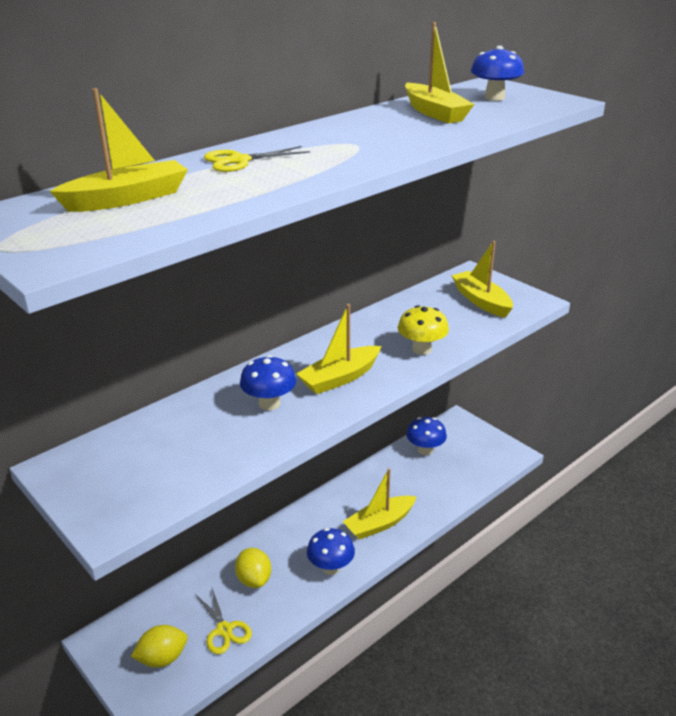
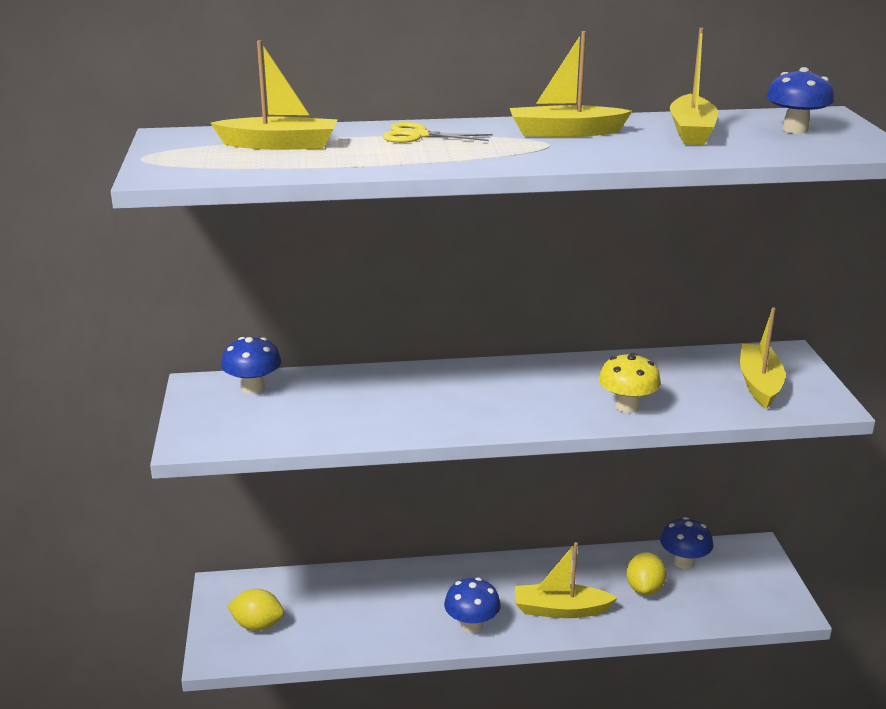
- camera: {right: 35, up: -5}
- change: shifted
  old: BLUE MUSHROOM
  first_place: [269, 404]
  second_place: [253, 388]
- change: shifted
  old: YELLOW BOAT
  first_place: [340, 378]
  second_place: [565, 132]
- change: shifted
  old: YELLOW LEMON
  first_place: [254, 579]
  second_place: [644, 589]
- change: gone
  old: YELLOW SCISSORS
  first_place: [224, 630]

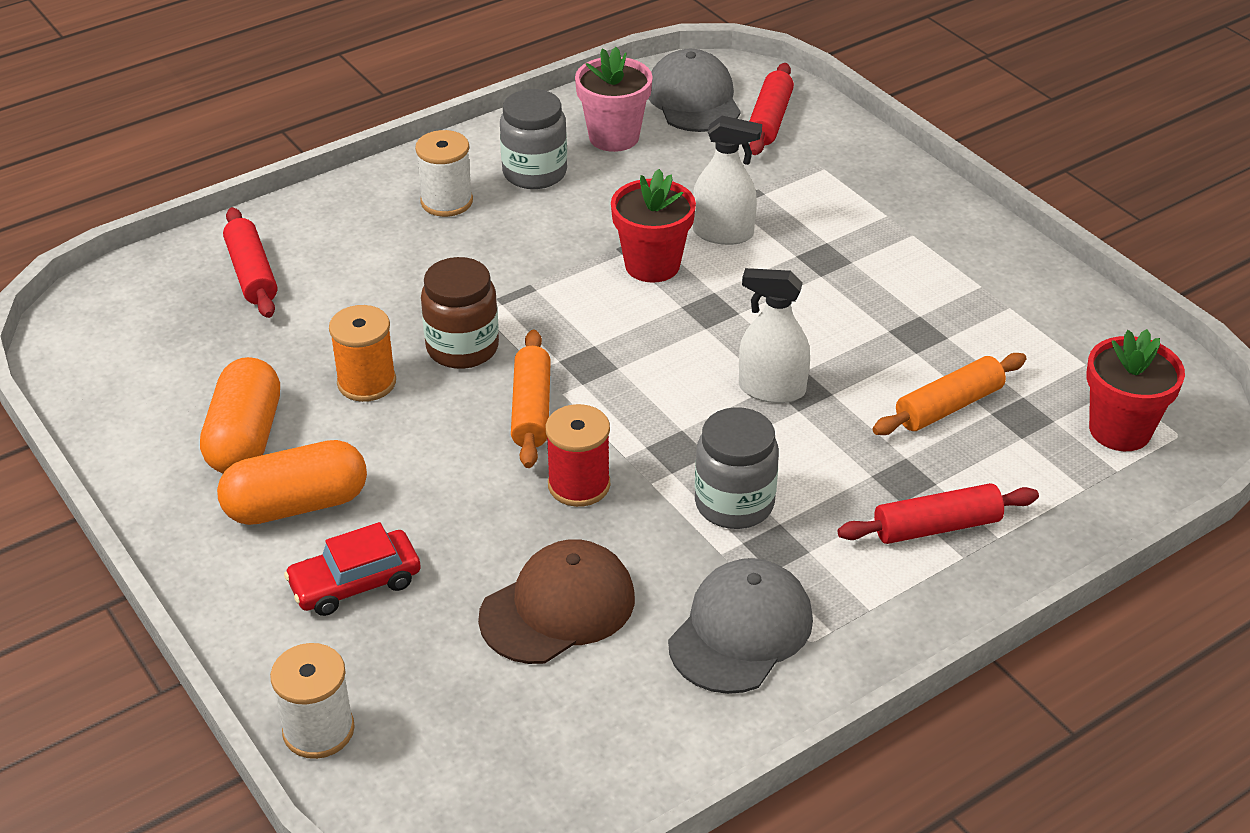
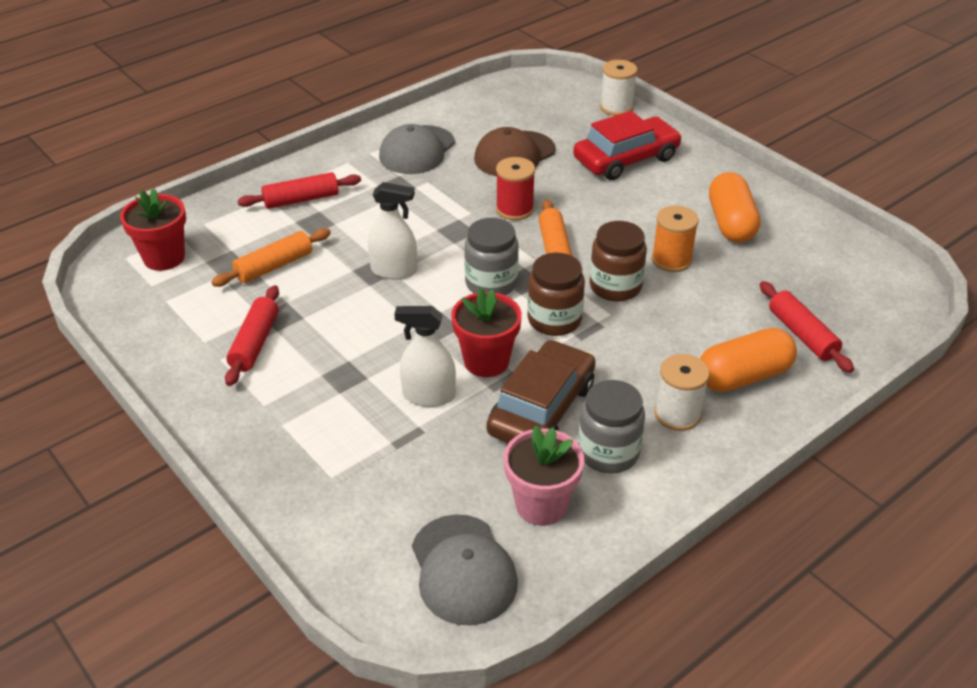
- camera: {right: 175, up: 0}
- change: shifted
  old: RED ROLLING PIN
  first_place: [769, 120]
  second_place: [255, 343]
- change: shifted
  old: GREY JAR
  first_place: [734, 503]
  second_place: [491, 283]
- change: new
  new: BROWN CAR
  second_place: [542, 409]
- change: new
  new: BROWN JAR
  second_place: [554, 320]
- change: scaled
  old: RED CAR
  first_place: [355, 583]
  second_place: [626, 159]
  factor: 1.54
- change: shifted
  old: ORANGE CAPSULE
  first_place: [296, 505]
  second_place: [743, 376]

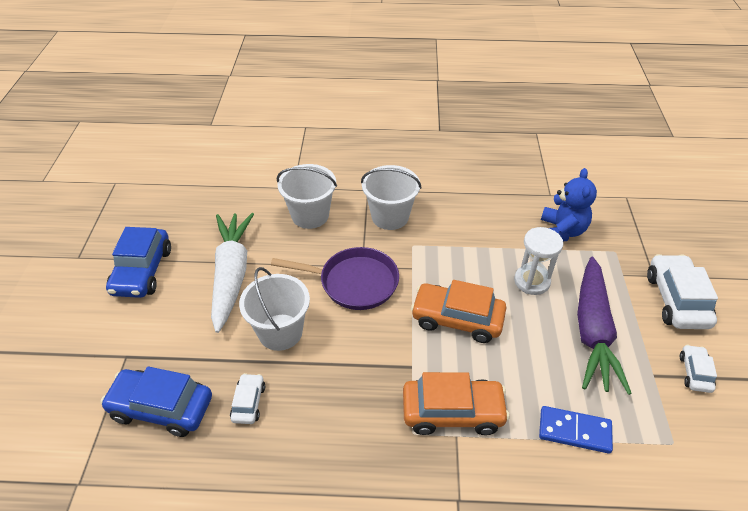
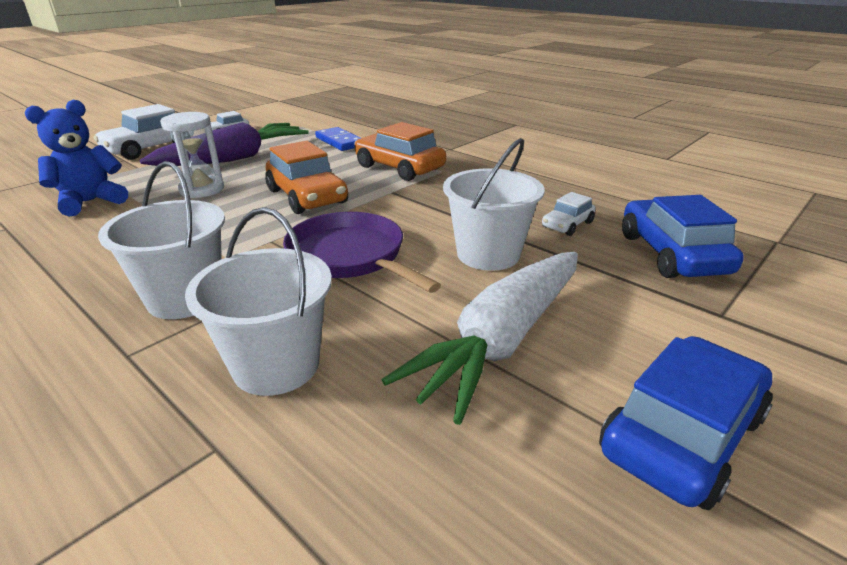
- camera: {right: -140, up: -15}
- change: rotated
  old: BLUE CAR
  first_place: [161, 408]
  second_place: [672, 254]
  degrees: -150

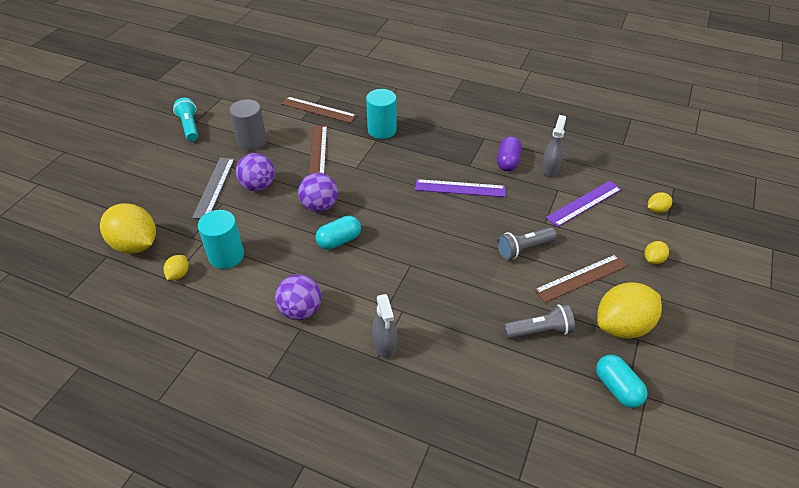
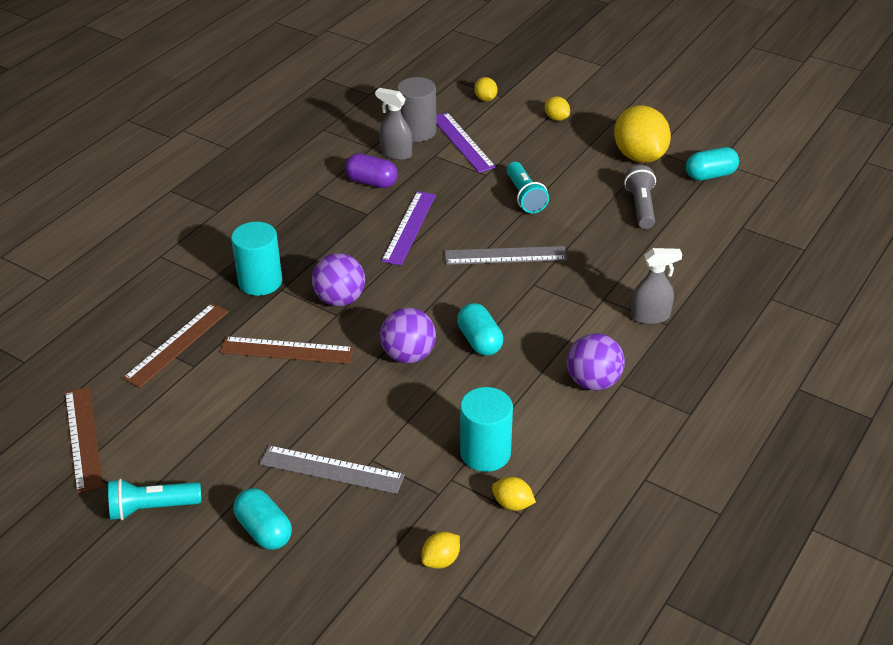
- camera: {right: -80, up: -5}
- change: shifted
  old: BROWN RULER
  first_place: [581, 278]
  second_place: [83, 438]
- change: new
  new: TURQUOISE CAPSULE
  second_place: [264, 530]
- change: shifted
  old: PURPLE BALL
  first_place: [258, 186]
  second_place: [340, 299]
- change: shifted
  old: GREY CYLINDER
  first_place: [252, 141]
  second_place: [417, 131]
- change: scaled
  old: YELLOW LEMON
  first_place: [135, 245]
  second_place: [441, 560]
  factor: 0.45
- change: new
  new: GREY RULER
  second_place: [505, 256]
- change: repainted
  old: GREY FLASHLIGHT
  new: TURQUOISE FLASHLIGHT
  first_place: [523, 249]
  second_place: [524, 196]

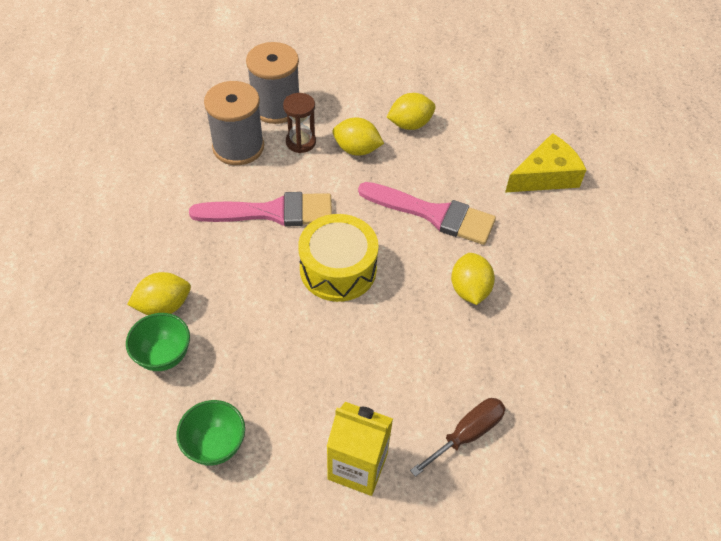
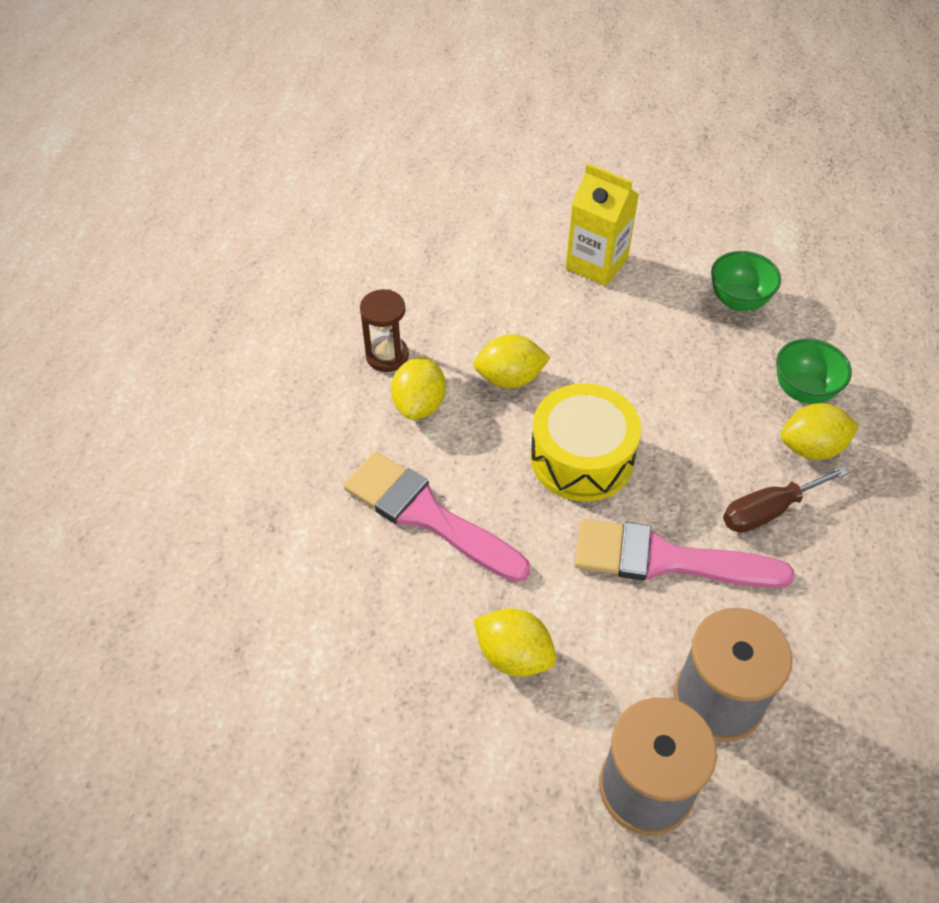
- camera: {right: -165, up: 0}
- change: shifted
  old: BROWN HOURGLASS
  first_place: [301, 142]
  second_place: [387, 356]
- change: shifted
  old: YELLOW LEMON
  first_place: [410, 124]
  second_place: [510, 378]
- change: shifted
  old: BROWN SCREWDRIVER
  first_place: [467, 434]
  second_place: [768, 511]
- change: gone
  old: YELLOW CHEESE
  first_place: [545, 176]

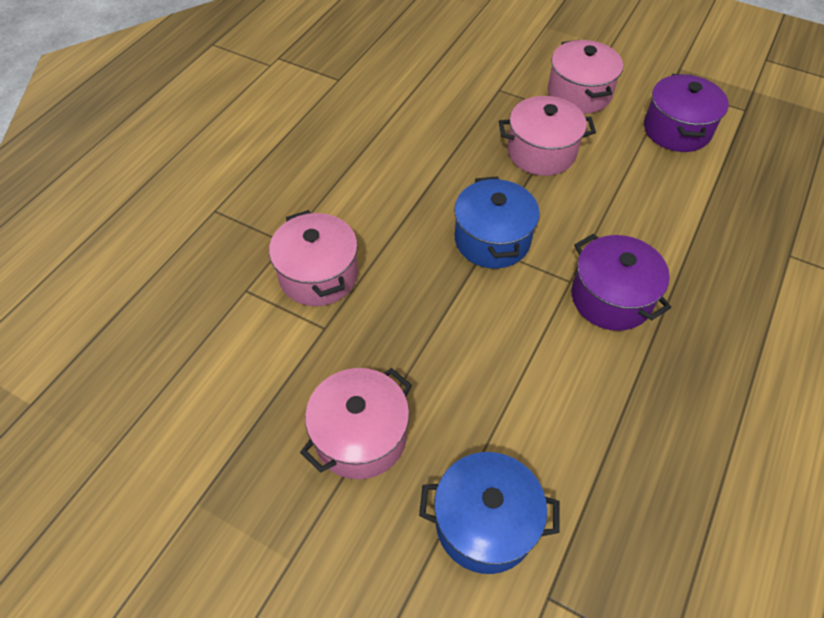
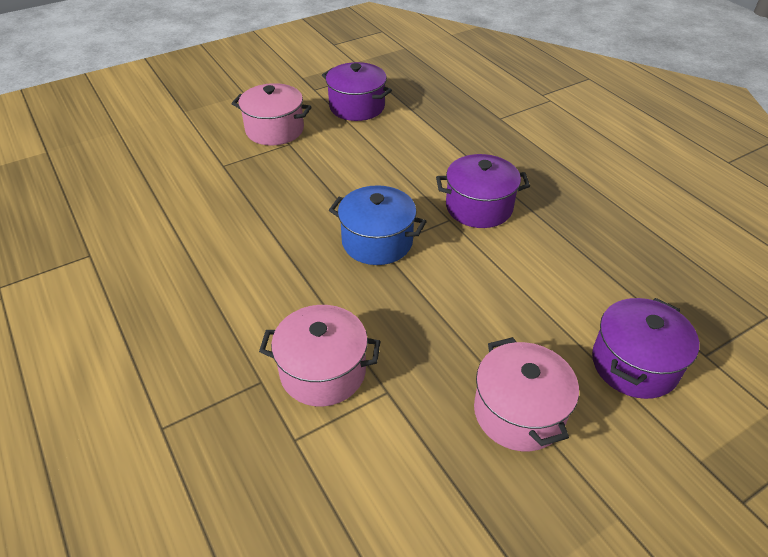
- camera: {right: -60, up: -10}
- change: repainted
  old: BLUE POT
  new: PURPLE POT
  first_place: [485, 523]
  second_place: [634, 364]
- change: gone
  old: PINK POT
  first_place: [541, 152]

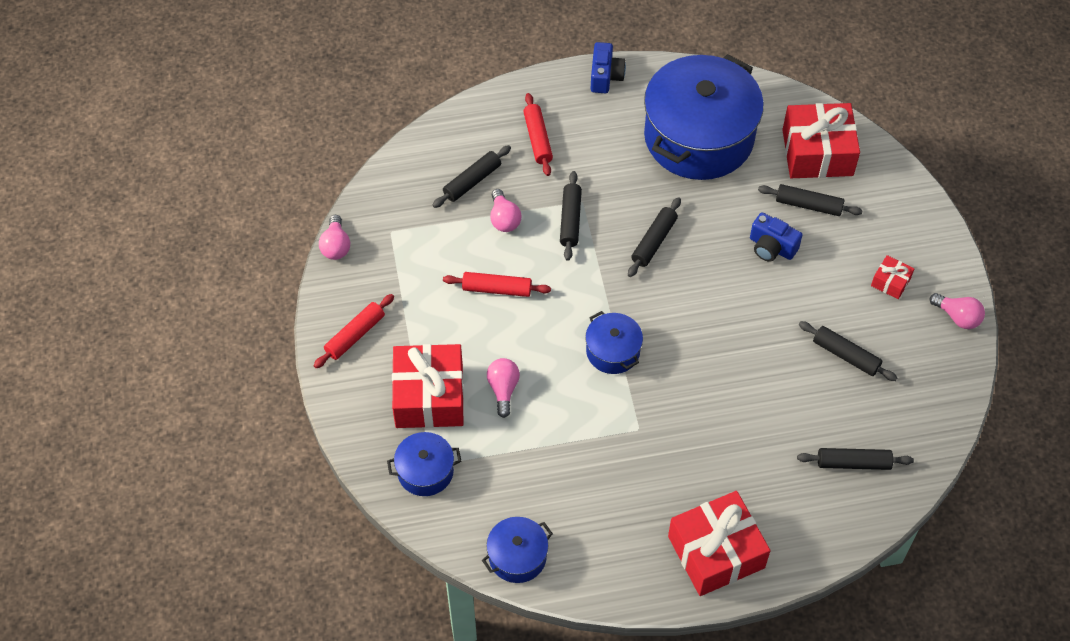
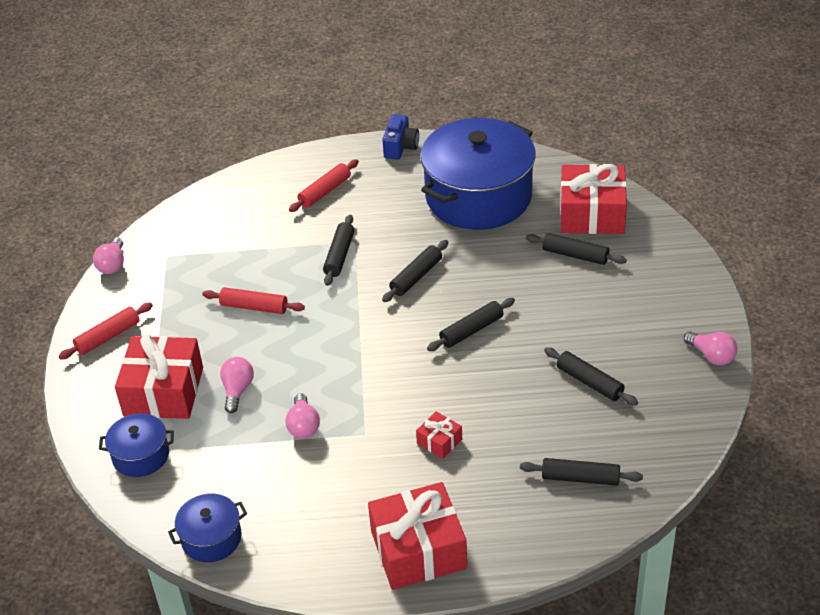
- camera: {right: 10, up: -15}
- change: shifted
  old: PINK LIGHT BULB
  first_place: [504, 219]
  second_place: [303, 426]
- change: rotated
  old: RED ROLLING PIN
  first_place: [537, 139]
  second_place: [325, 191]
  degrees: 45
- change: shifted
  old: RED GIFT
  first_place: [890, 282]
  second_place: [439, 441]
- change: shifted
  old: BLACK ROLLING PIN
  first_place: [472, 181]
  second_place: [471, 330]
- change: gone
  old: BLUE POT
  first_place: [613, 351]
- change: gone
  old: BLUE CAMERA
  first_place: [771, 247]

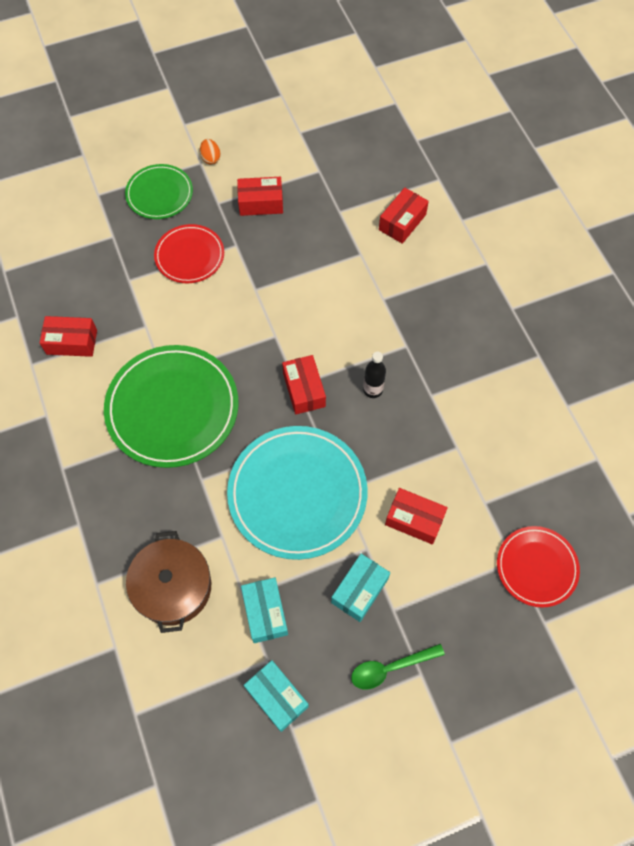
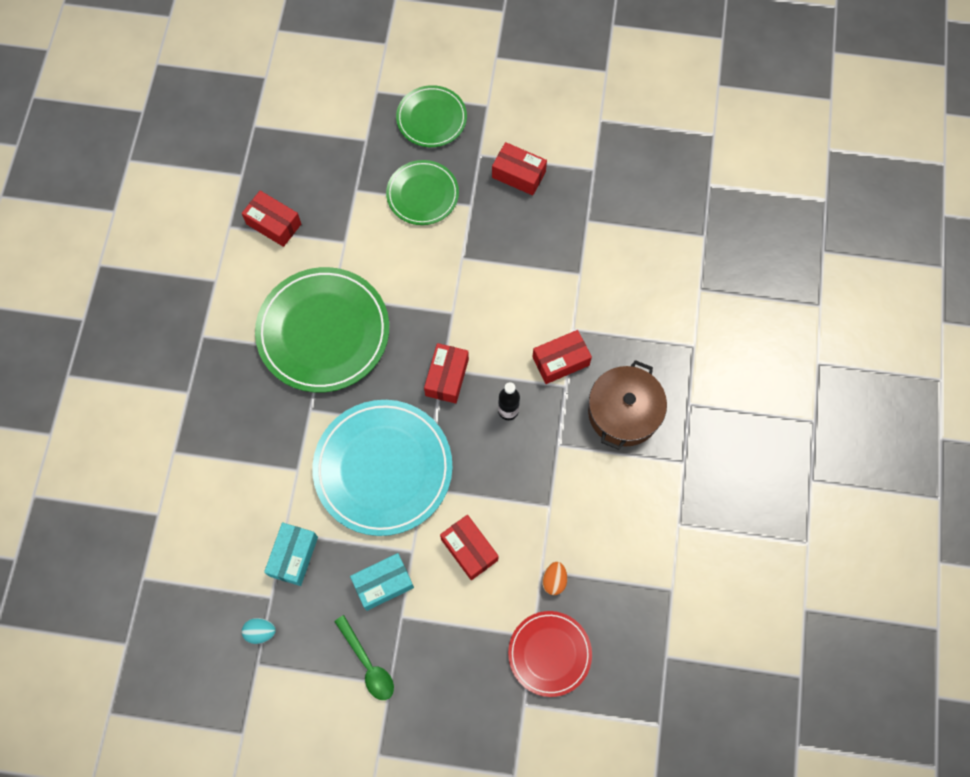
- camera: {right: 30, up: 5}
- change: swapped
  old: TURQUOISE BOX
  new: TURQUOISE EGG
  first_place: [277, 697]
  second_place: [260, 632]
- change: rotated
  old: GREEN SPOON
  first_place: [390, 668]
  second_place: [367, 664]
  degrees: -135
- change: repainted
  old: RED PLATE
  new: GREEN PLATE
  first_place: [189, 256]
  second_place: [422, 194]
- change: shifted
  old: RED BOX
  first_place: [402, 222]
  second_place: [560, 361]
- change: shifted
  old: ORANGE EGG
  first_place: [211, 158]
  second_place: [554, 580]
- change: shifted
  old: BROWN POT
  first_place: [173, 587]
  second_place: [624, 412]

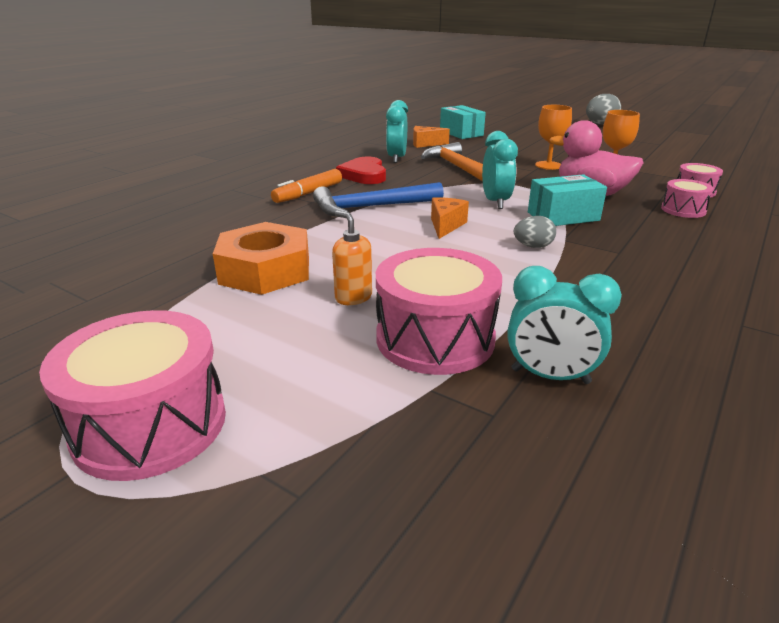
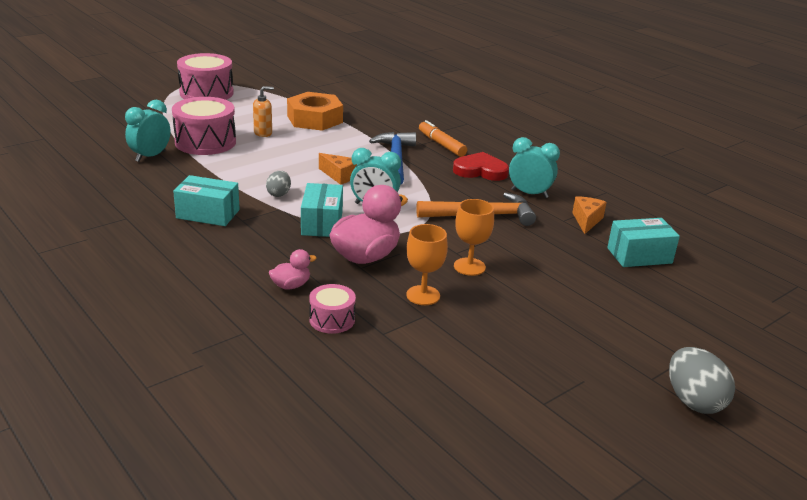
- camera: {right: 105, up: 0}
- change: new
  new: TURQUOISE BOX
  second_place: [208, 214]
- change: swapped
  old: PINK DRUM
  new: PINK DUCK
  first_place: [683, 210]
  second_place: [291, 285]

